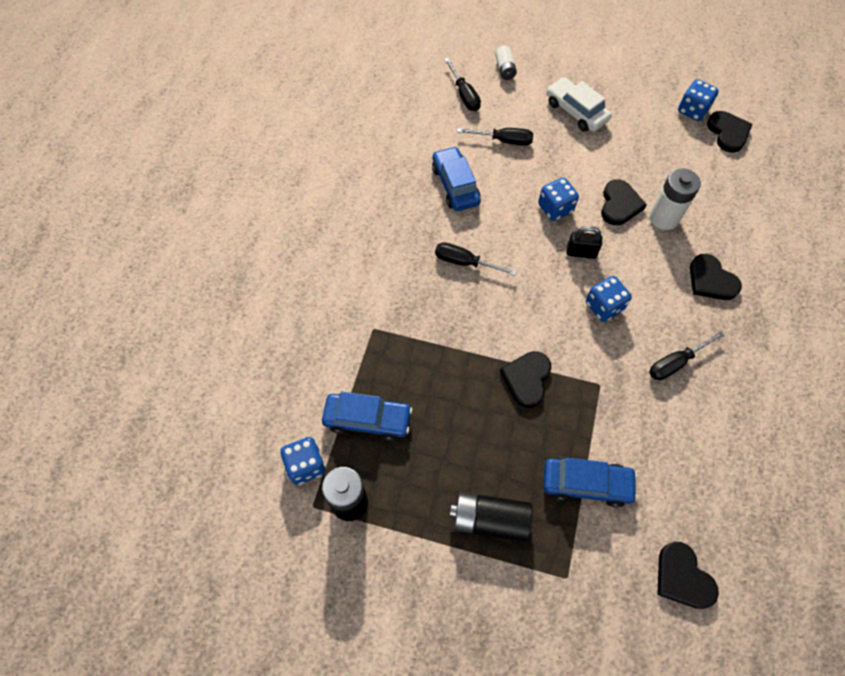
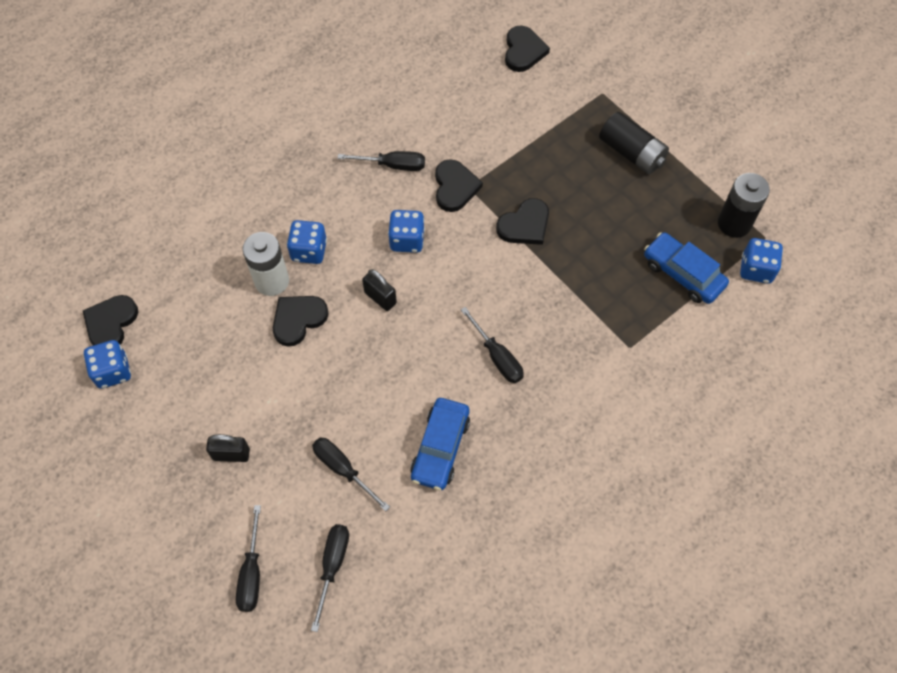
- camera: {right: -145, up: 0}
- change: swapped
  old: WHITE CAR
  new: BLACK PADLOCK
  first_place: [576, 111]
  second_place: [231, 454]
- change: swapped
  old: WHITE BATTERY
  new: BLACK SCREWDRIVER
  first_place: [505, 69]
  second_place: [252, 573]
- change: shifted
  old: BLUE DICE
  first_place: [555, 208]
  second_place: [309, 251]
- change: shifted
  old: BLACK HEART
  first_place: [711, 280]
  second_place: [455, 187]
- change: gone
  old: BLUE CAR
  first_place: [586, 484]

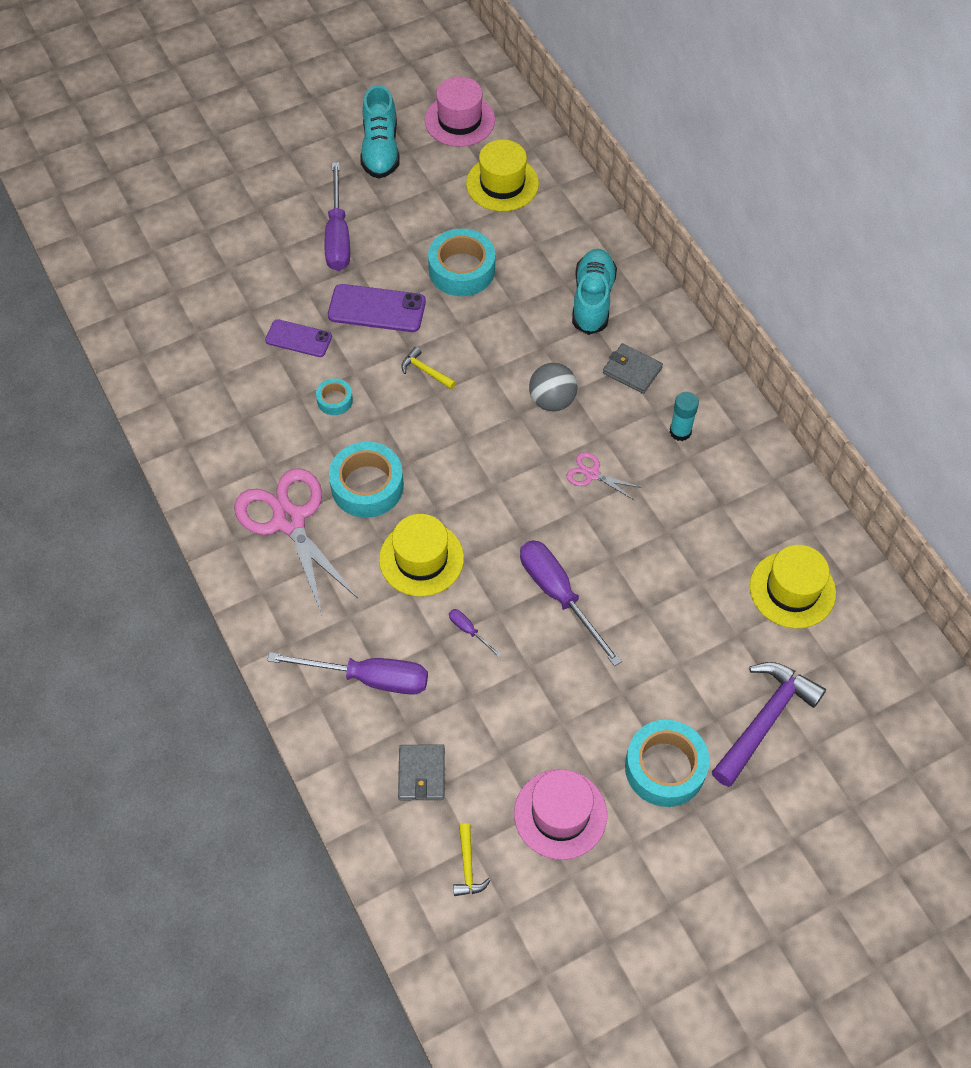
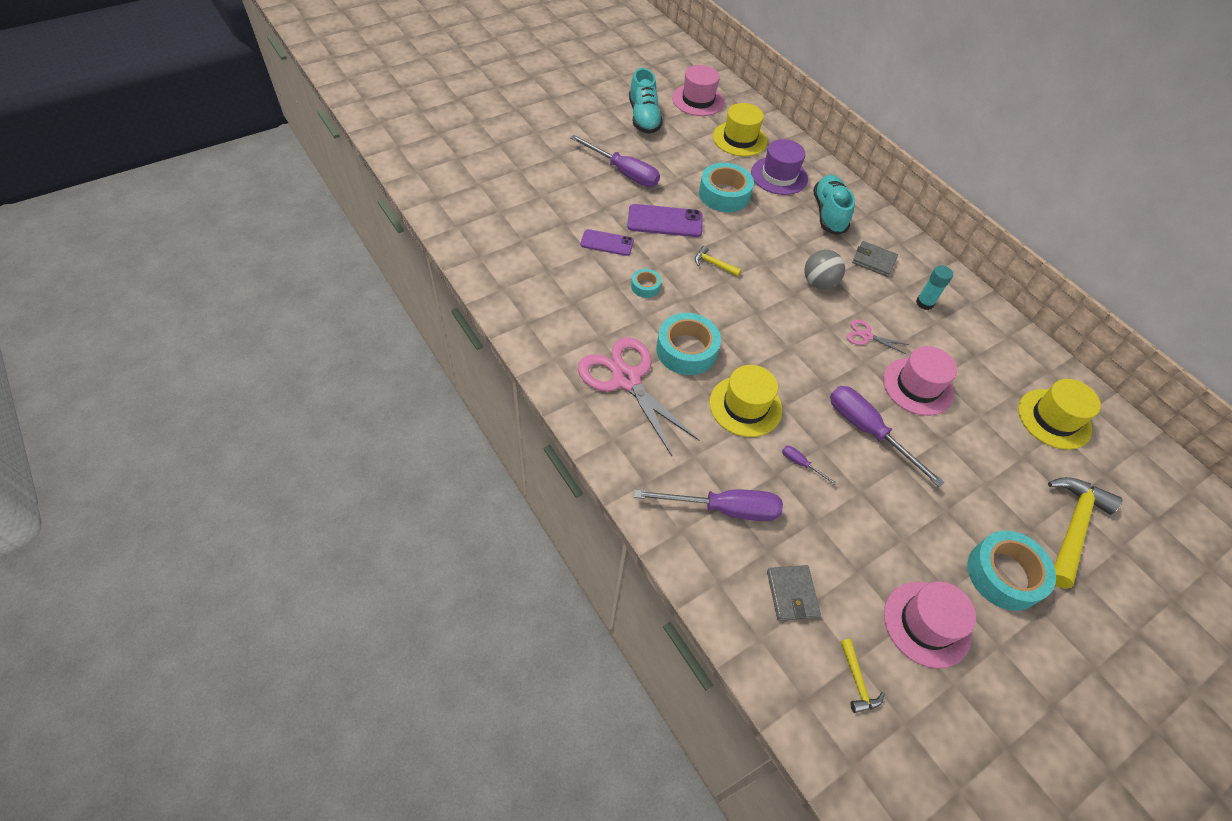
- camera: {right: -10, up: -5}
- change: rotated
  old: PURPLE SCREWDRIVER
  first_place: [338, 235]
  second_place: [623, 172]
  degrees: -45
- change: new
  new: PURPLE HAT
  second_place: [779, 176]
- change: new
  new: PINK HAT
  second_place: [918, 386]
- change: repainted
  old: PURPLE HAMMER
  new: YELLOW HAMMER
  first_place: [764, 720]
  second_place: [1072, 527]

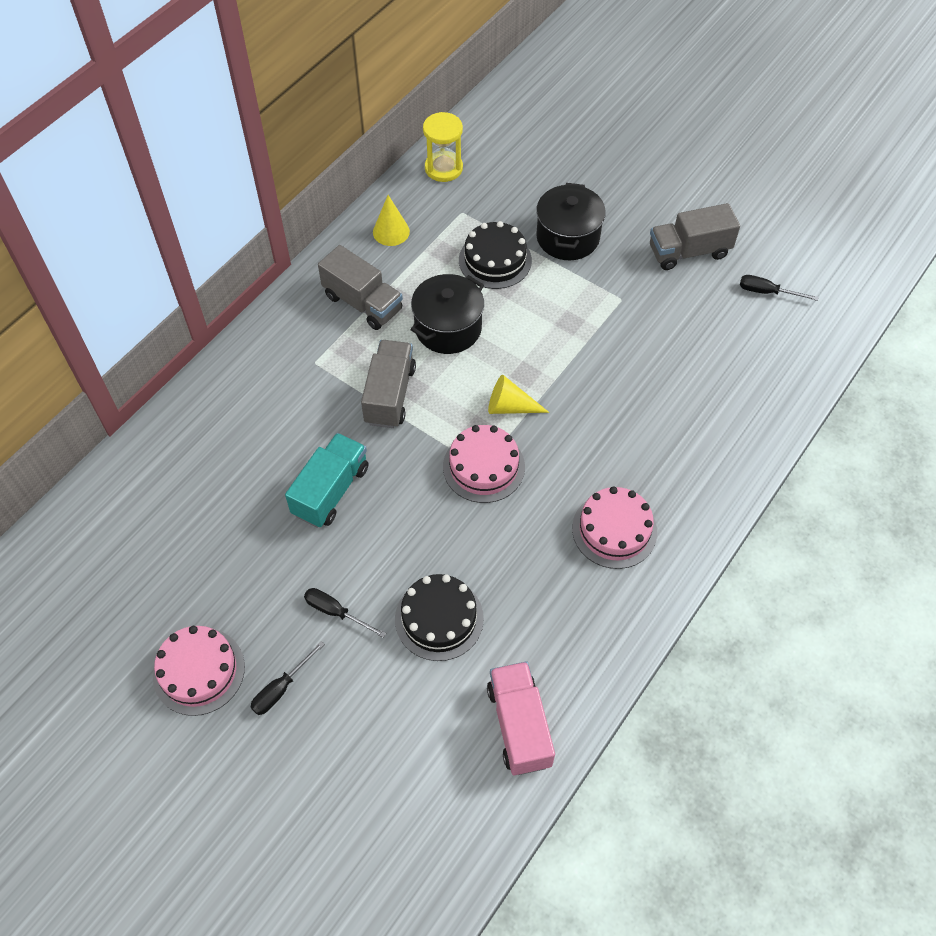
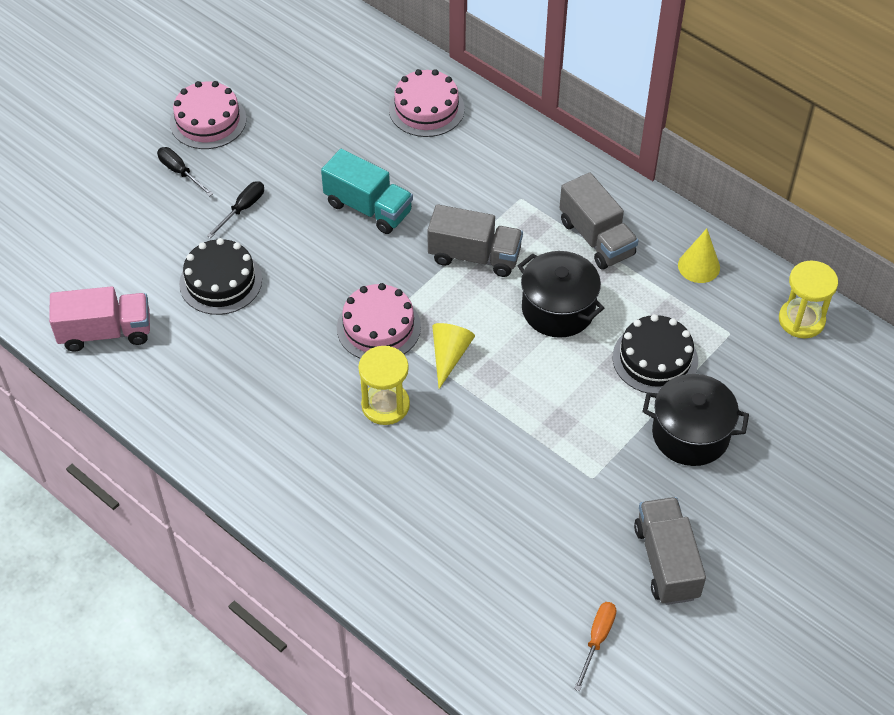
- camera: {right: 95, up: -5}
- change: new
  new: YELLOW HOURGLASS
  second_place: [385, 405]
- change: shifted
  old: PINK CAKE
  first_place: [614, 530]
  second_place: [426, 109]
- change: rotated
  old: GREY TRUCK
  first_place: [363, 303]
  second_place: [596, 238]
  degrees: -75
- change: repainted
  old: BLACK SCREWDRIVER
  new: ORANGE SCREWDRIVER
  first_place: [767, 292]
  second_place: [597, 640]

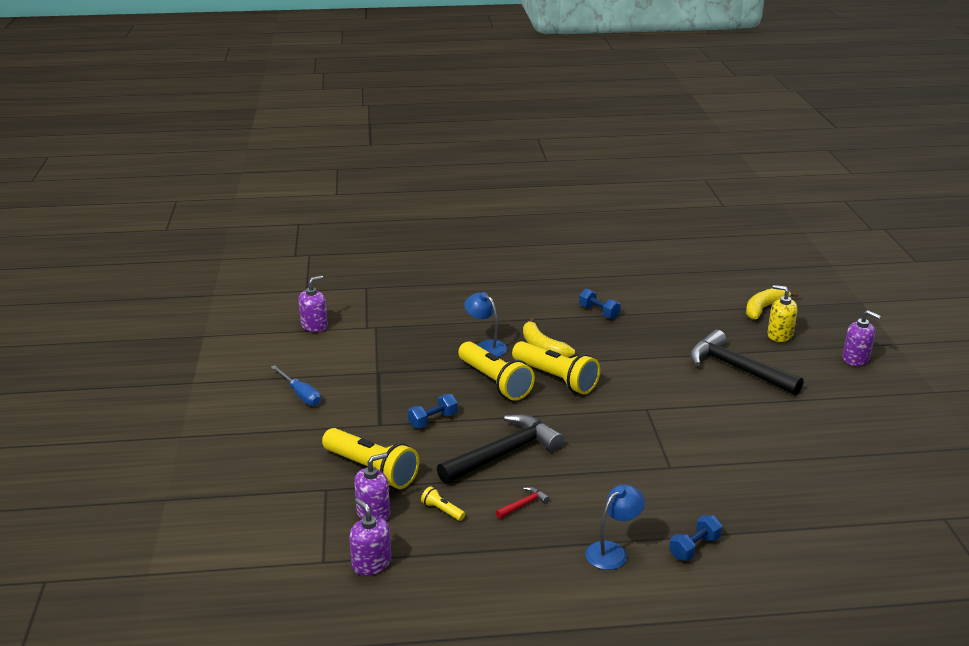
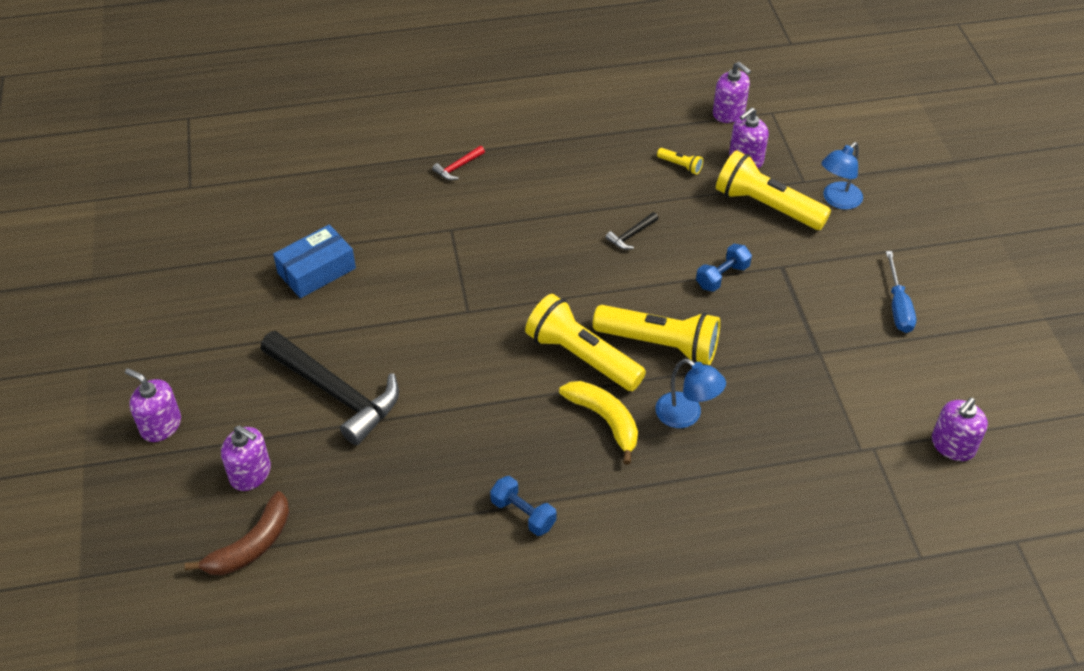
- camera: {right: 175, up: 20}
- change: repainted
  old: YELLOW BANANA
  new: BROWN BANANA
  first_place: [764, 308]
  second_place: [251, 545]
- change: repainted
  old: YELLOW SOAP DISPENSER
  new: PURPLE SOAP DISPENSER
  first_place: [780, 335]
  second_place: [250, 473]
- change: new
  new: BLUE BOX
  second_place: [316, 271]
- change: shifted
  old: RED HAMMER
  first_place: [523, 504]
  second_place: [458, 167]
- change: rotated
  old: YELLOW FLASHLIGHT
  first_place: [495, 382]
  second_place: [660, 344]
  degrees: 150
- change: scaled
  old: BLACK HAMMER
  first_place: [504, 453]
  second_place: [631, 235]
  factor: 0.41
- change: shifted
  old: BLUE LAMP
  first_place: [612, 551]
  second_place: [837, 200]
- change: rotated
  old: BLUE SCREWDRIVER
  first_place: [300, 394]
  second_place: [898, 306]
  degrees: -135
- change: gone
  old: BLUE DUMBBELL
  first_place: [694, 548]

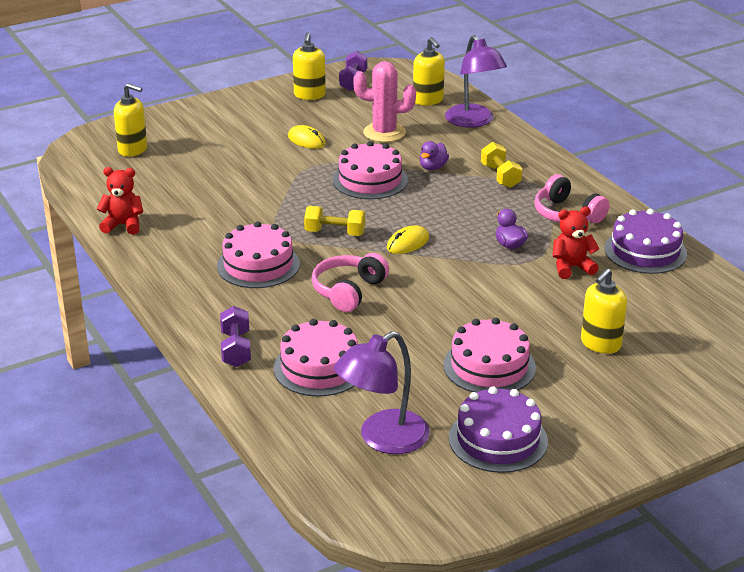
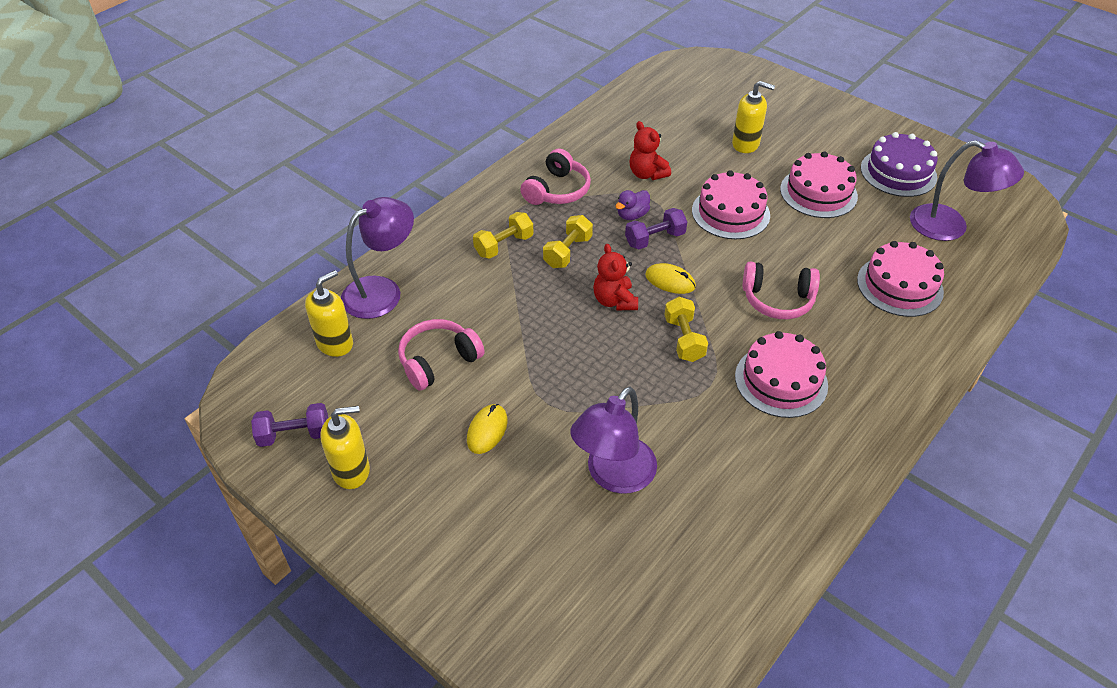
- camera: {right: -110, up: 15}
- change: swapped
  old: PINK CACTUS
  new: PINK HEADPHONES
  first_place: [384, 133]
  second_place: [438, 361]
- change: new
  new: YELLOW DUMBBELL
  second_place: [567, 252]
- change: new
  new: PURPLE LAMP
  second_place: [613, 476]
- change: shifted
  old: RED TEDDY BEAR
  first_place: [123, 225]
  second_place: [614, 301]
- change: shifted
  old: PURPLE DUMBBELL
  first_place: [236, 349]
  second_place: [655, 239]
- change: shifted
  old: PINK CAKE
  first_place: [370, 180]
  second_place: [730, 213]
- change: gone
  old: YELLOW SOAP DISPENSER
  first_place: [133, 150]
- change: gone
  old: PURPLE DUCK
  first_place: [433, 167]
- change: gone
  old: PURPLE CAKE
  first_place: [645, 251]

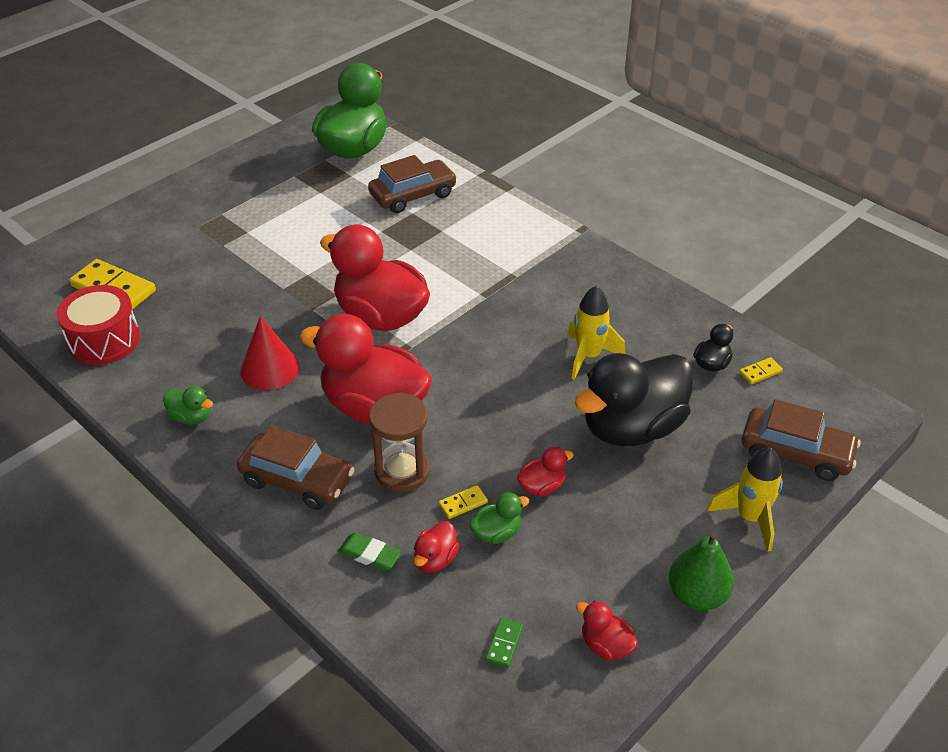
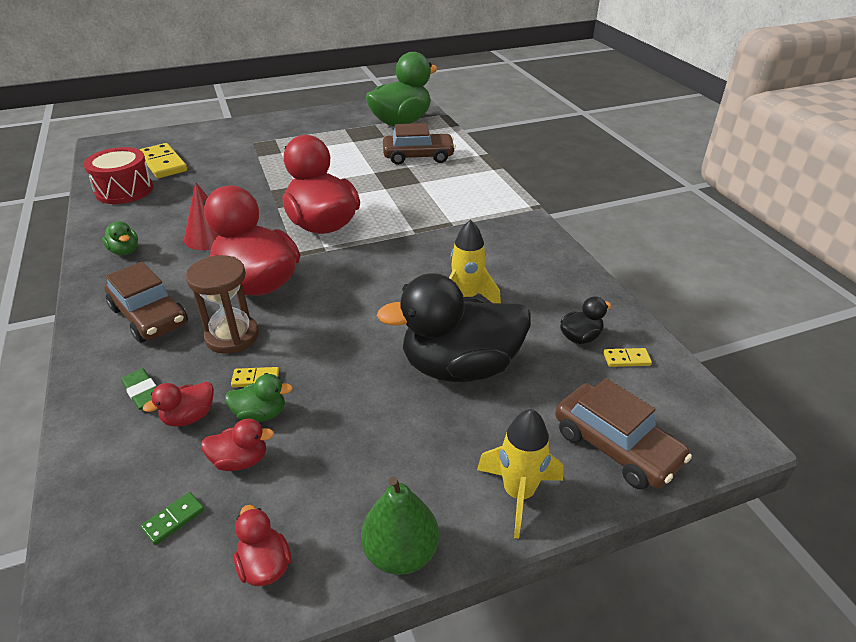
- camera: {right: 25, up: -5}
- change: shifted
  old: RED DUCK
  first_place: [542, 486]
  second_place: [240, 460]

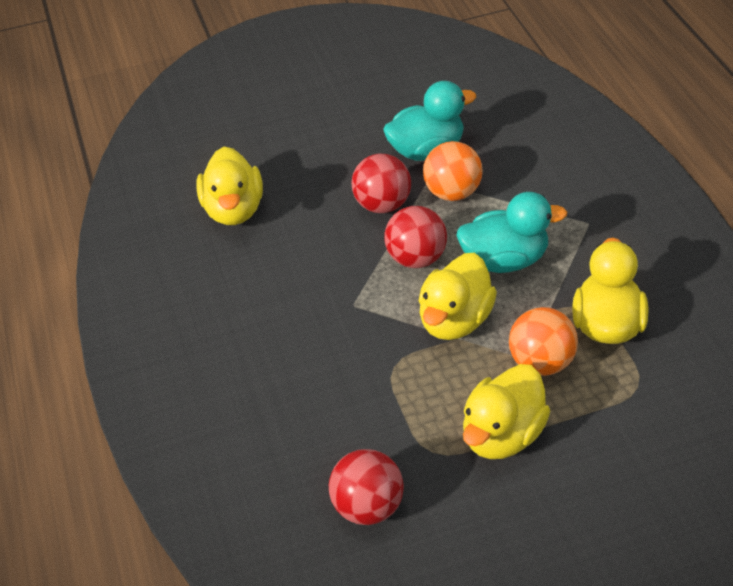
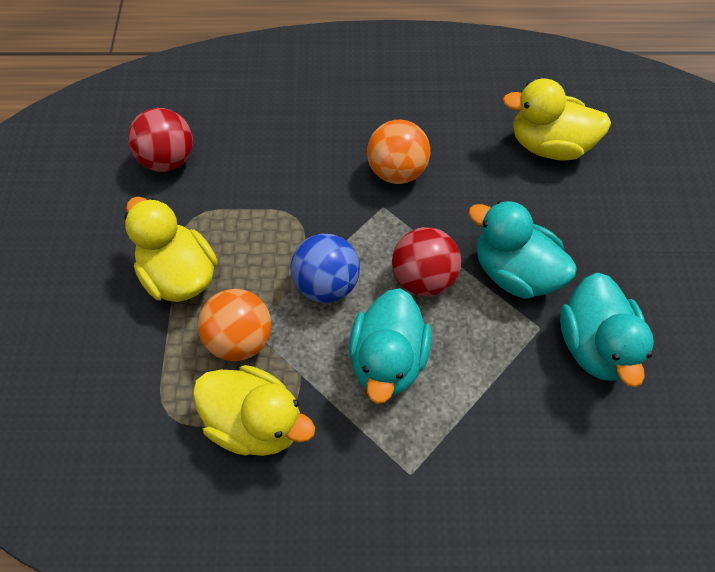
- camera: {right: 105, up: 15}
- change: swapped
  old: YELLOW DUCK
  new: BLUE BALL
  first_place: [455, 320]
  second_place: [326, 283]
- change: shifted
  old: ORANGE BALL
  first_place: [452, 192]
  second_place: [397, 171]
- change: swapped
  old: RED BALL
  new: TURQUOISE DUCK
  first_place: [382, 205]
  second_place: [514, 272]

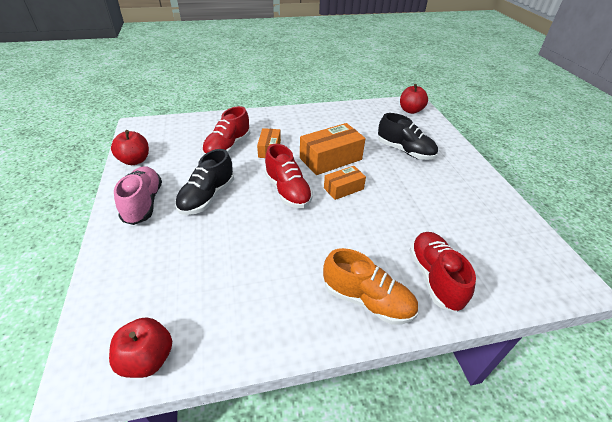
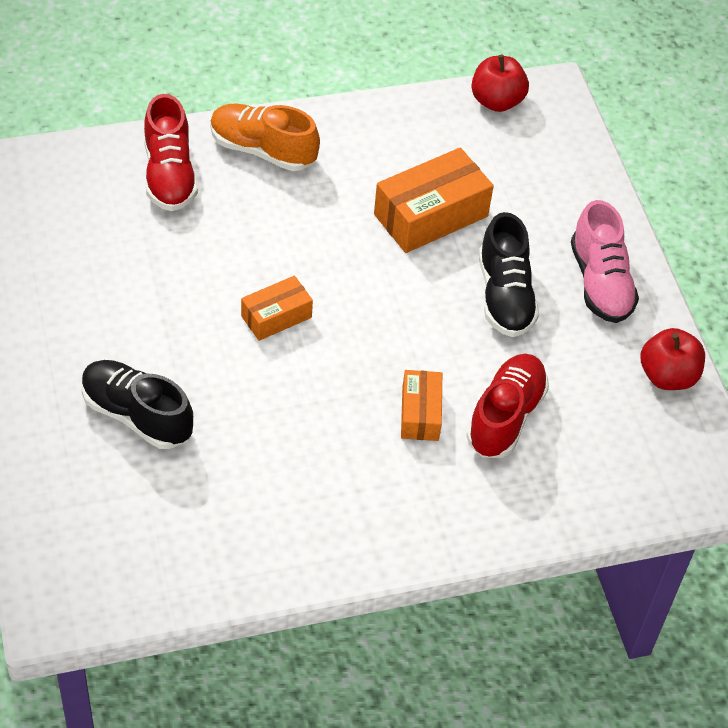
- camera: {right: 175, up: 10}
- change: shifted
  old: ORANGE BOX
  first_place: [330, 159]
  second_place: [431, 215]
- change: rotated
  old: BLACK SHOE
  first_place: [207, 197]
  second_place: [504, 296]
  degrees: 150
- change: gone
  old: RED SHOE
  first_place: [287, 191]
- change: gone
  old: RED APPLE
  first_place: [410, 110]

